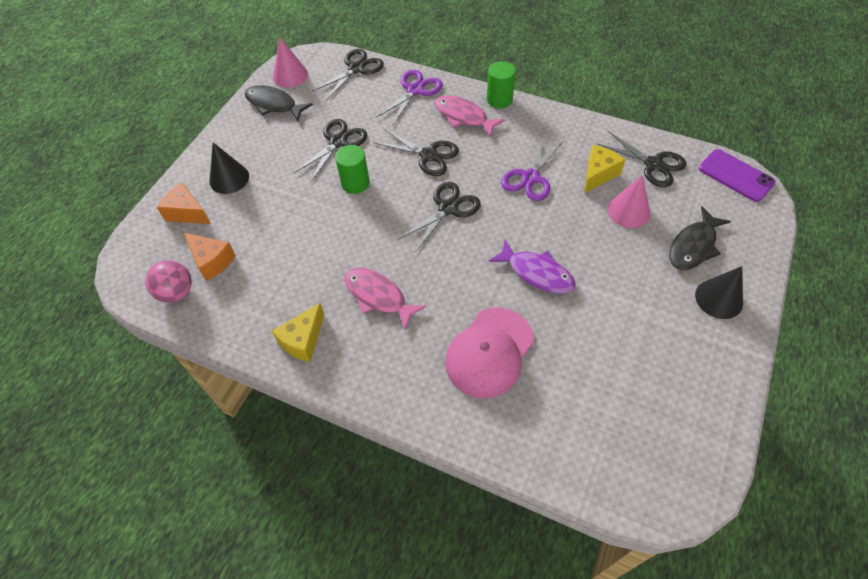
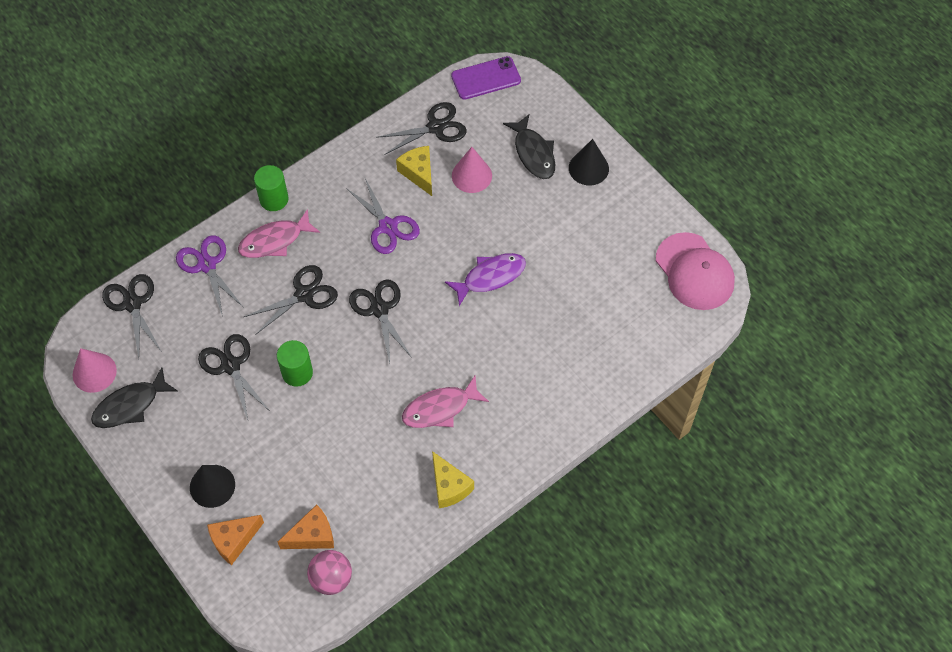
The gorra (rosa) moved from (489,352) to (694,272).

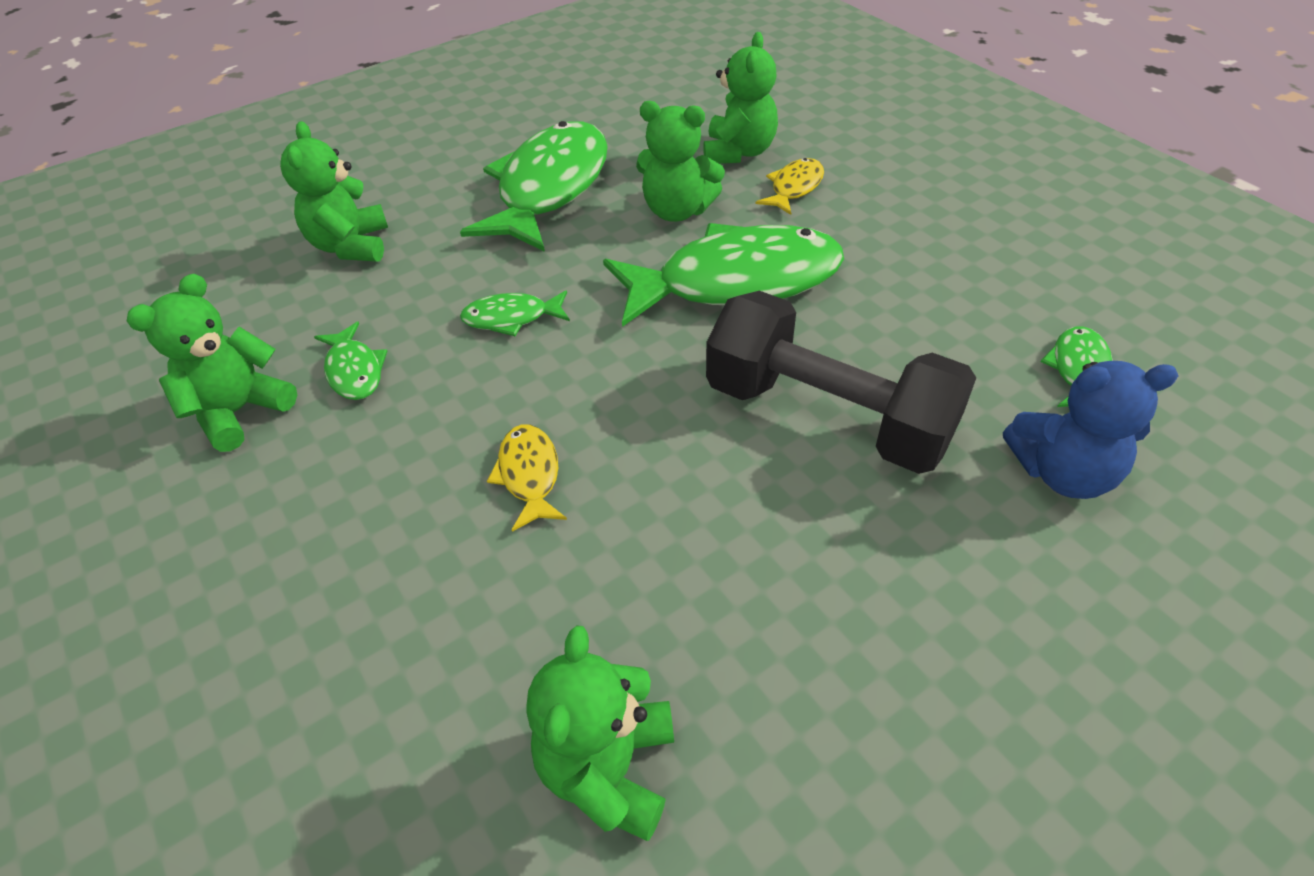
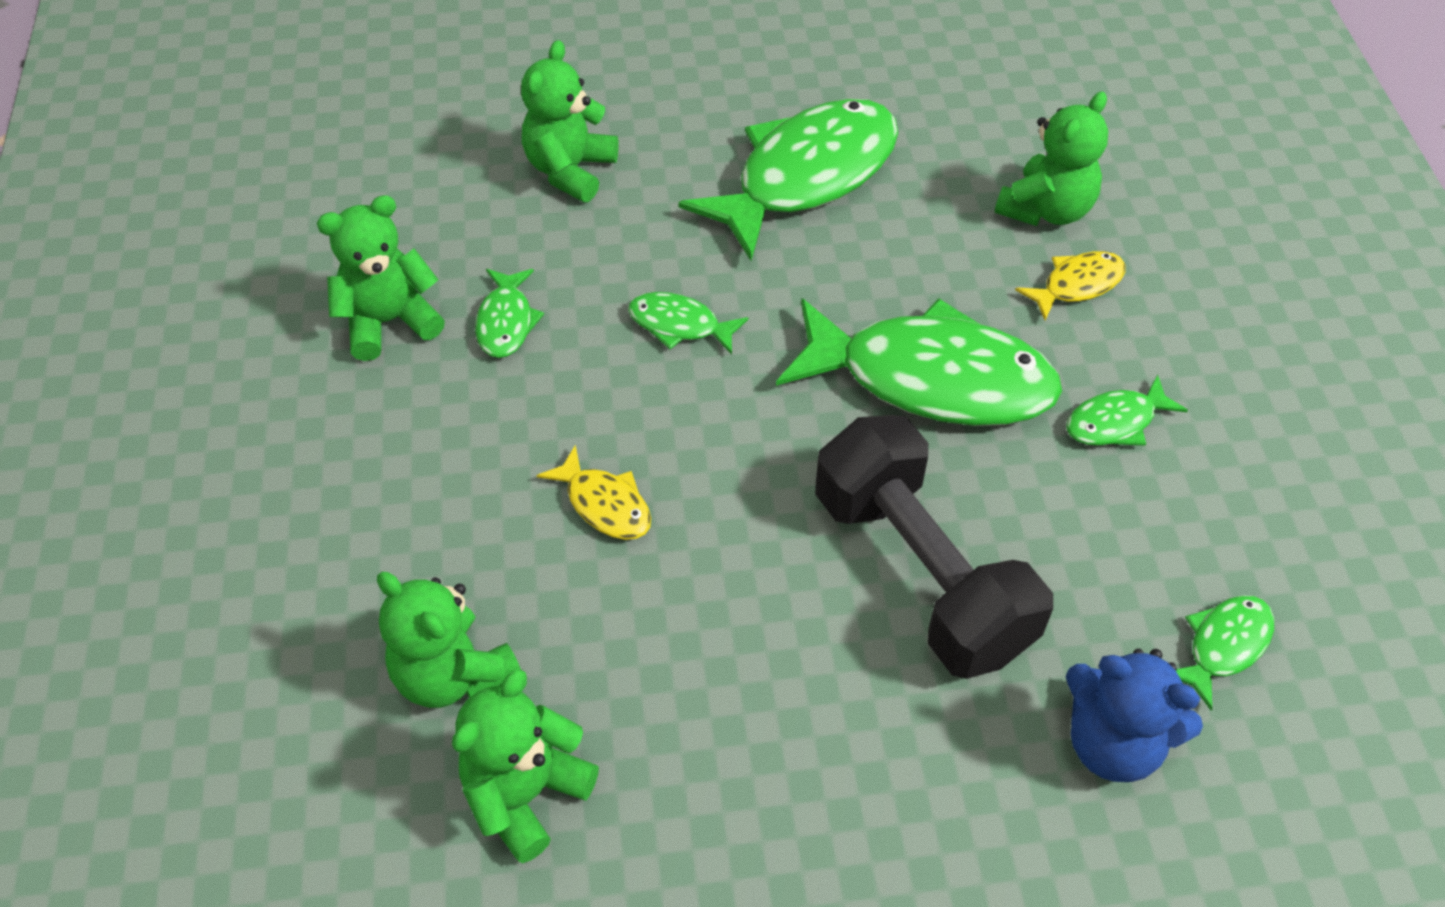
The pez (amarillo) at (529,475) turned 120 degrees clockwise. The osito (verde) moved from (677,211) to (453,674). The pez (verde) at (1116,422) appeared.

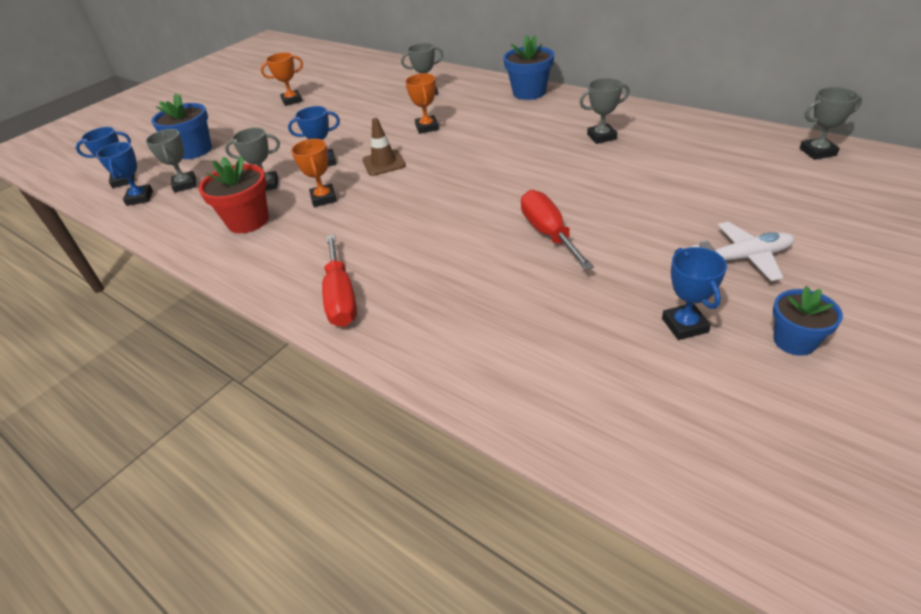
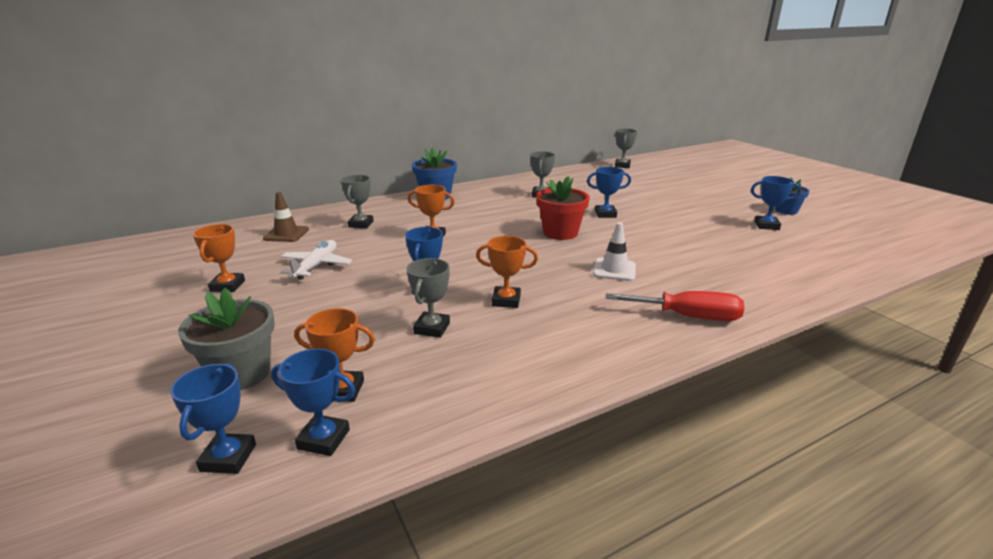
The trofeo (gris) at (185,185) became the trofeo (naranja) at (343,390). The maceta (azul) at (194,150) became the maceta (gris) at (241,373). The maceta (rojo) moved from (248,221) to (560,233). The cono de tráfico (marrón) moved from (384,163) to (286,234). The destornillador (rojo) at (548,233) disappeared. The avión (blanco) moved from (744,258) to (316,266). The trofeo (azul) at (605,214) appeared. The cono de tráfico (blanco) at (614,270) appeared.

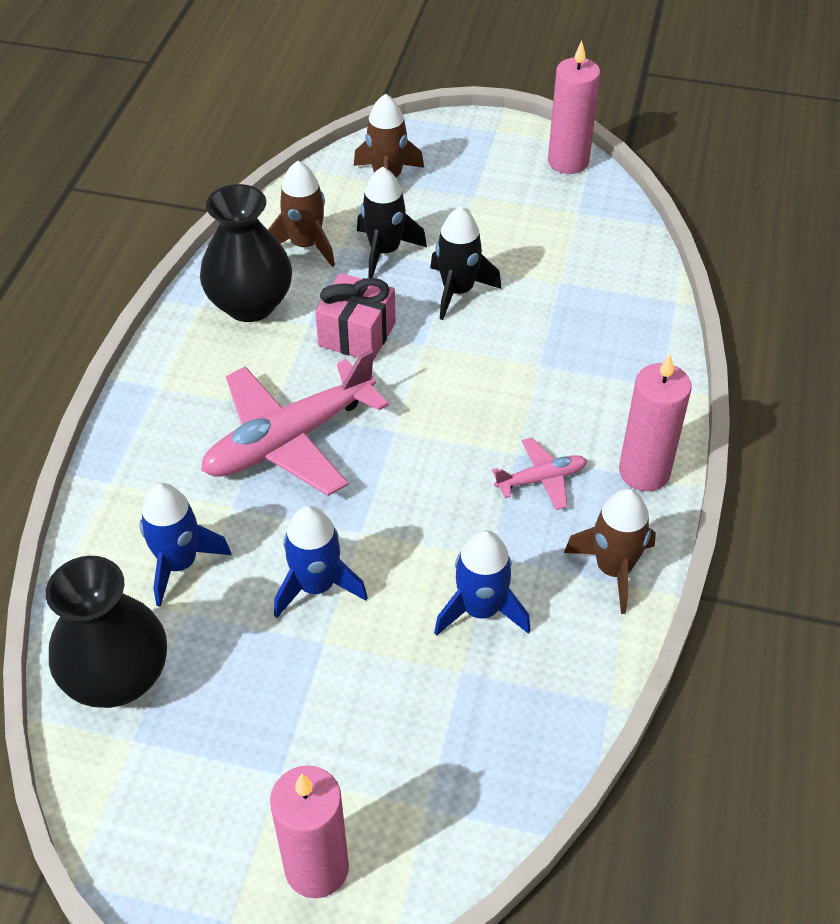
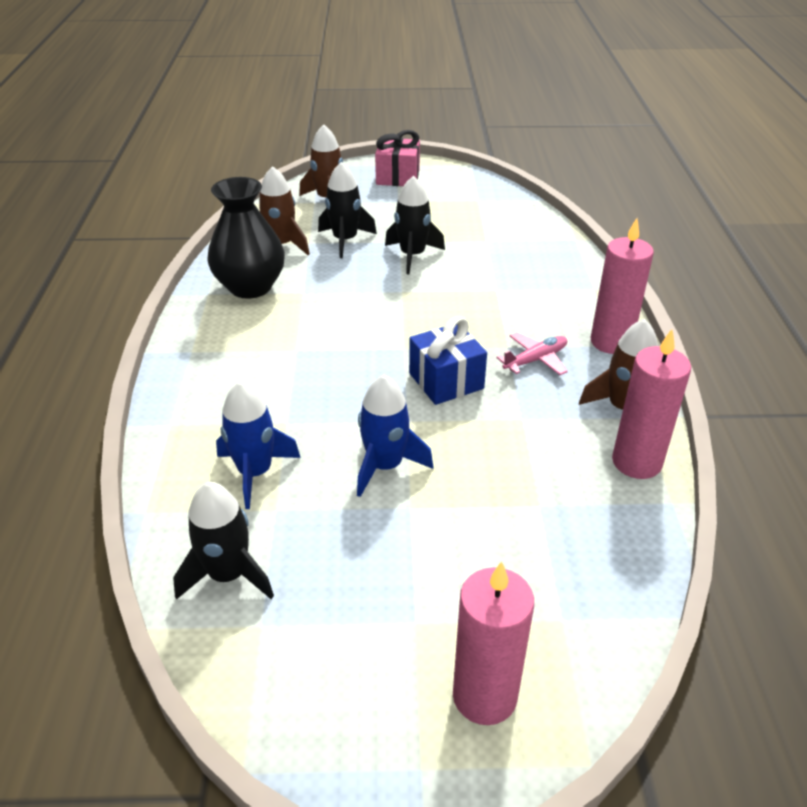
The florero (negro) at (118,677) was replaced by the cohete (negro) at (228,574). The avión (rosa) at (289,440) disappeared. The regalo (rosa) moved from (357,334) to (398,177). The cohete (azul) at (481,610) disappeared. The vela (rosa) moved from (568,161) to (636,462). The regalo (azul) at (446,381) appeared.

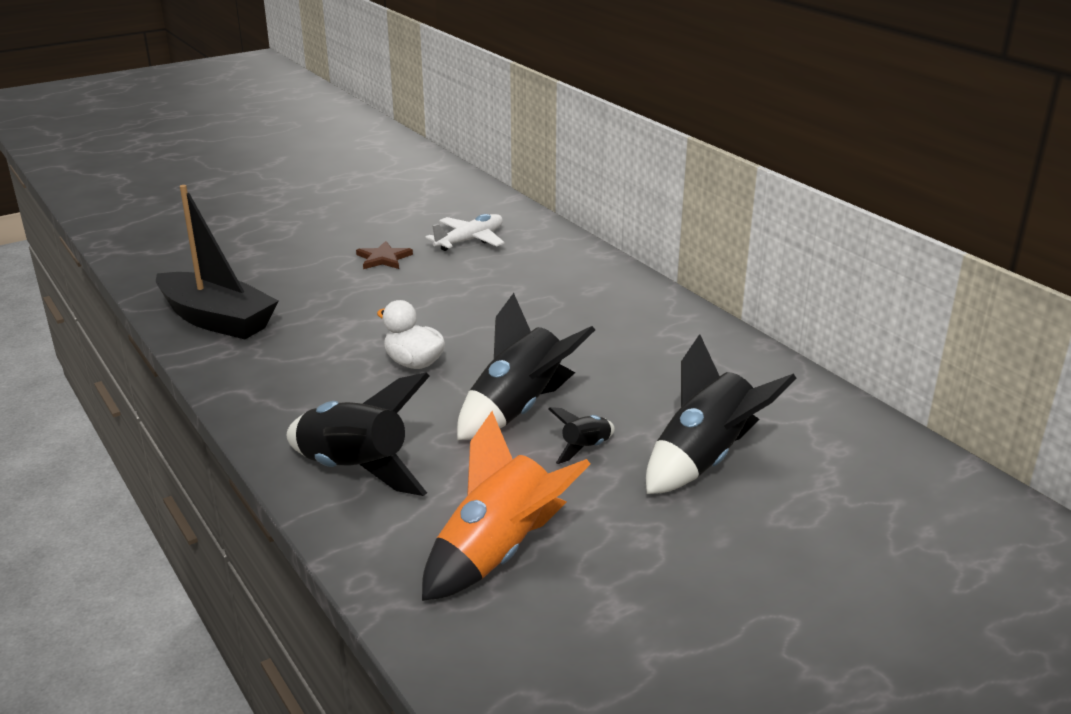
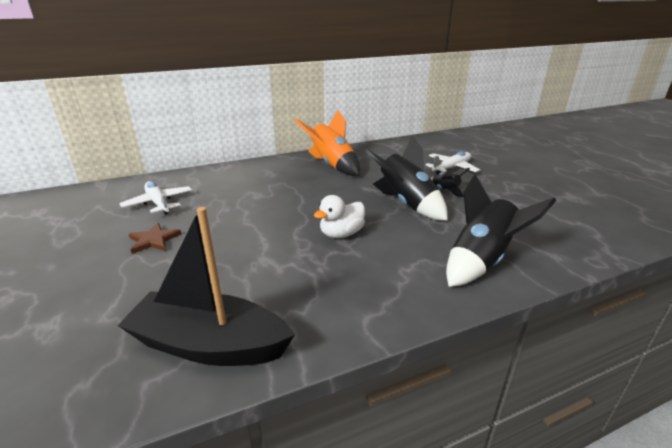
The barco (negro) at (217,320) turned 120 degrees counterclockwise. The cohete (naranja) moved from (498,554) to (332,165). The cohete (negro) at (704,460) was replaced by the avión (blanco) at (451,168).

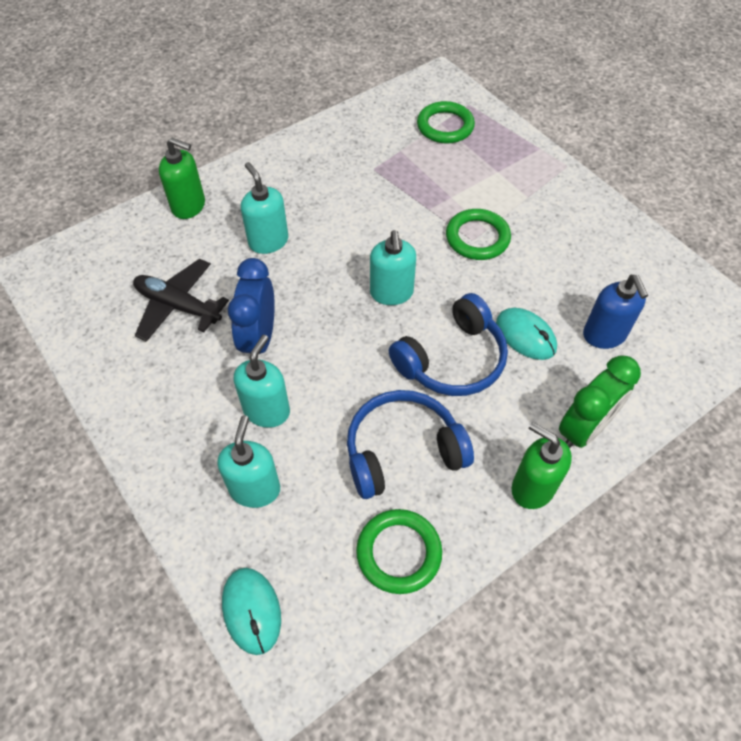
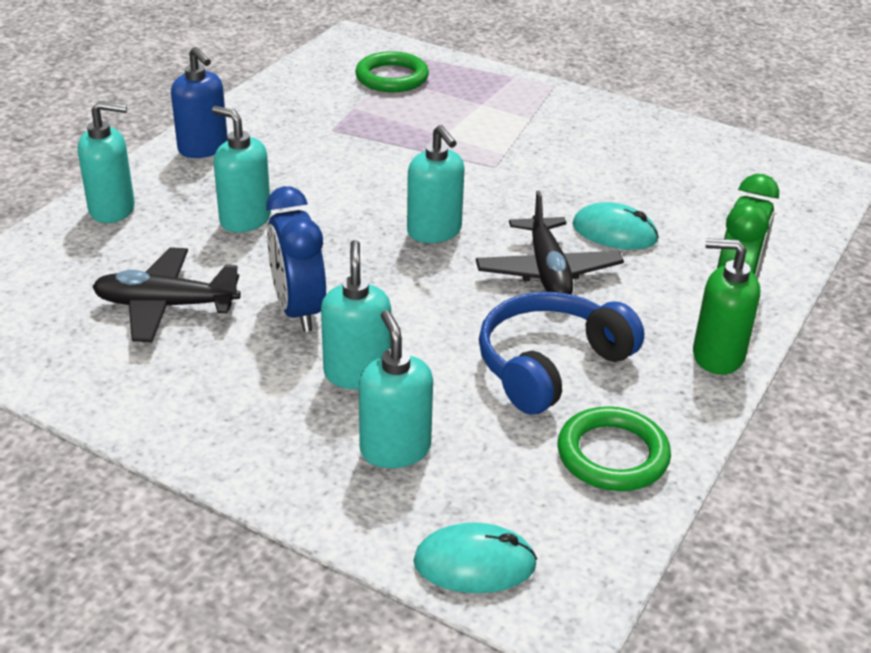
The dispensador de jabón (verde) at (189,206) became the dispensador de jabón (turquesa) at (112,209). The ratón (turquesa) at (251,611) turned 45 degrees counterclockwise. The auriculares (azul) at (452,359) was replaced by the avión (negro) at (547,272). The anillo (verde) at (477,238) disappeared. The dispensador de jabón (azul) moved from (604,335) to (203,148).

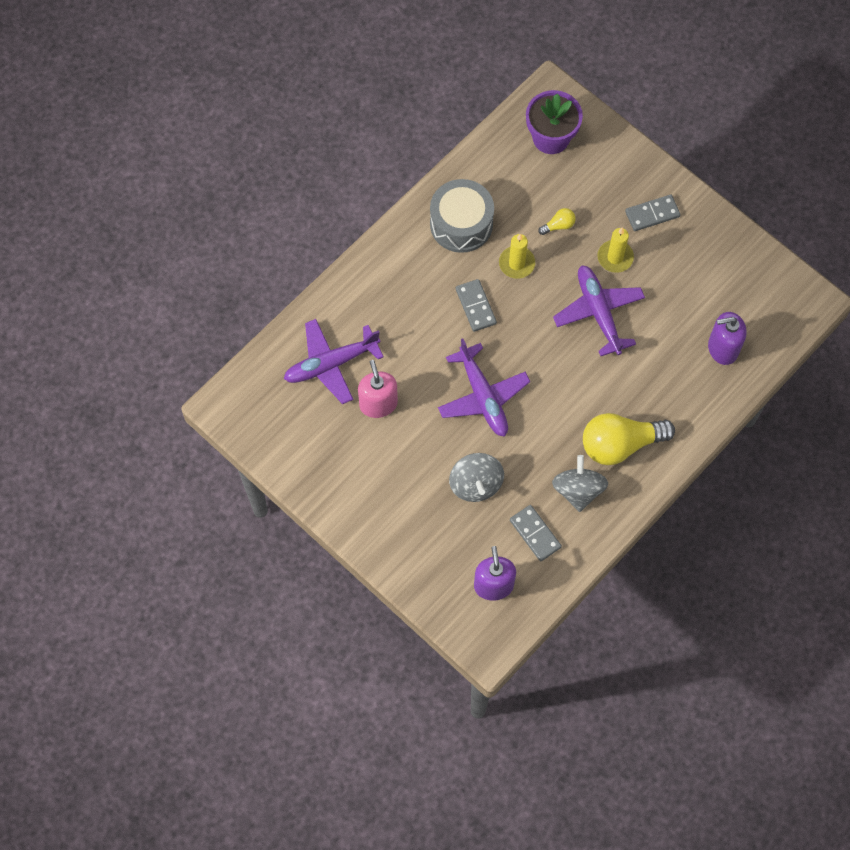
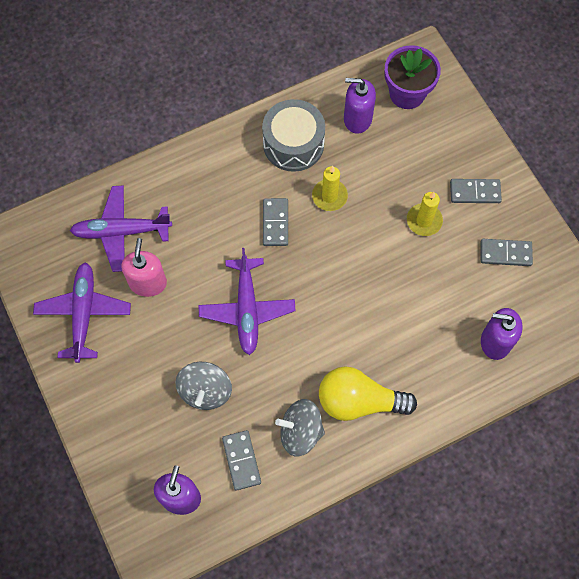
The bombilla (amarillo) at (558,225) disappeared. The peonza (gris) at (578,490) turned 105 degrees counterclockwise. The avión (morado) moved from (598,312) to (84,313). The dispensador de jabón (morado) at (357,119) appeared. The ficha de dominó (gris) at (505,253) appeared.

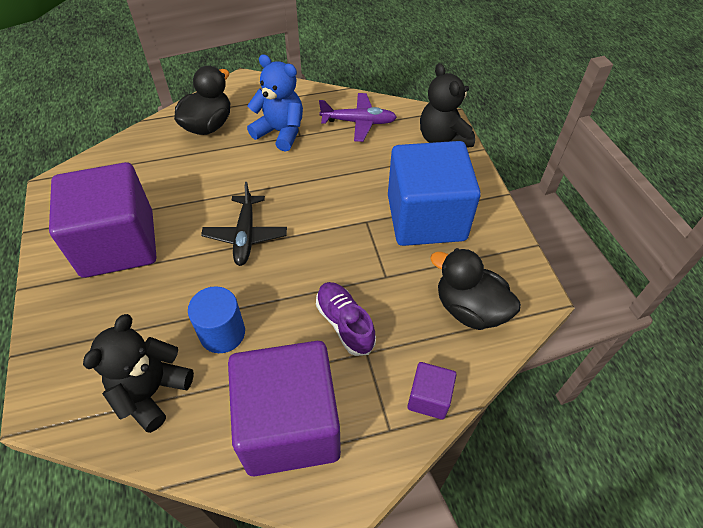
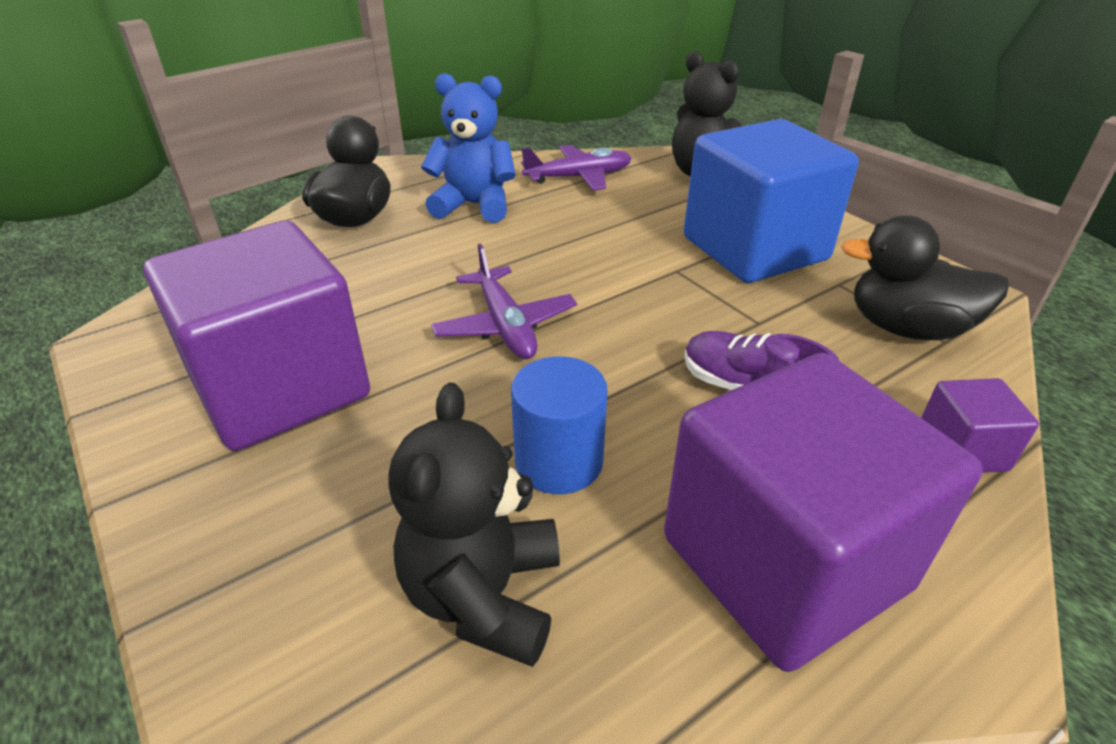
The avión (negro) at (245,235) became the avión (morado) at (505,326).

